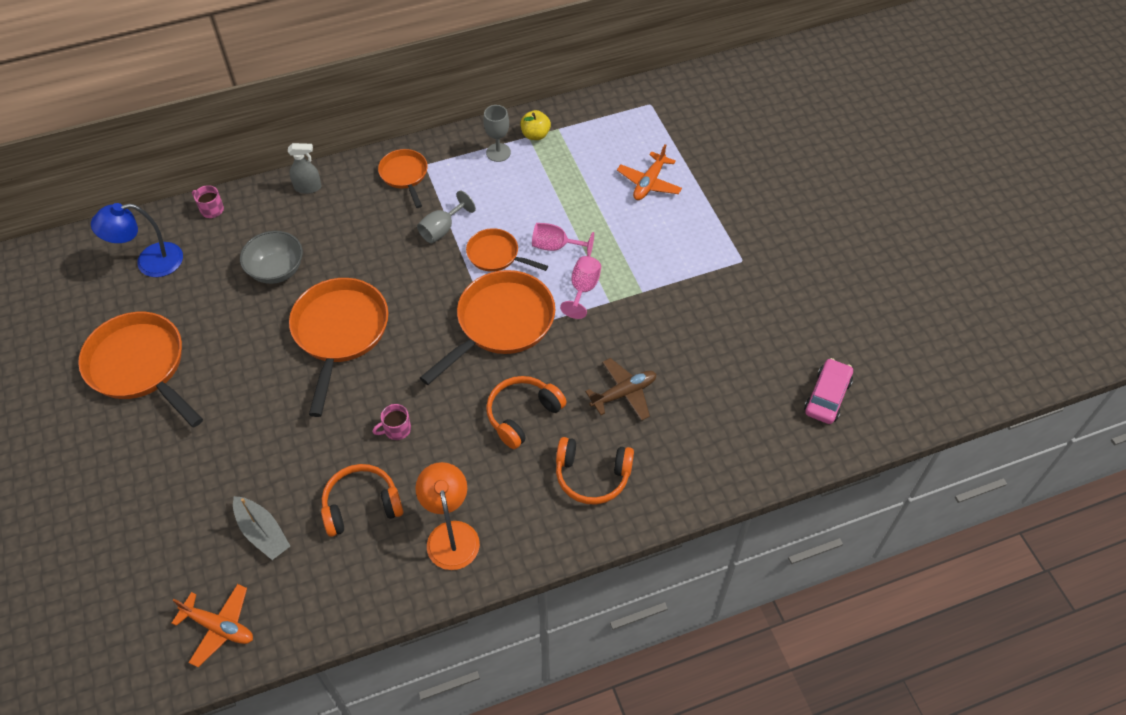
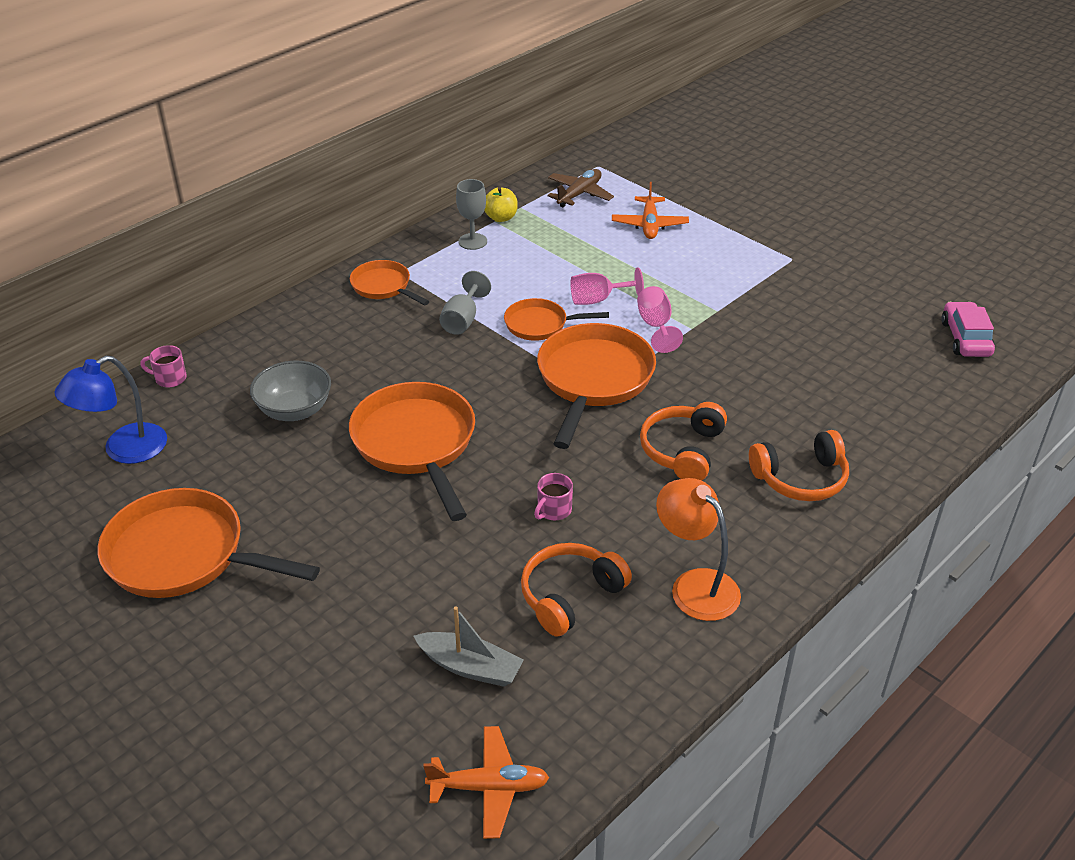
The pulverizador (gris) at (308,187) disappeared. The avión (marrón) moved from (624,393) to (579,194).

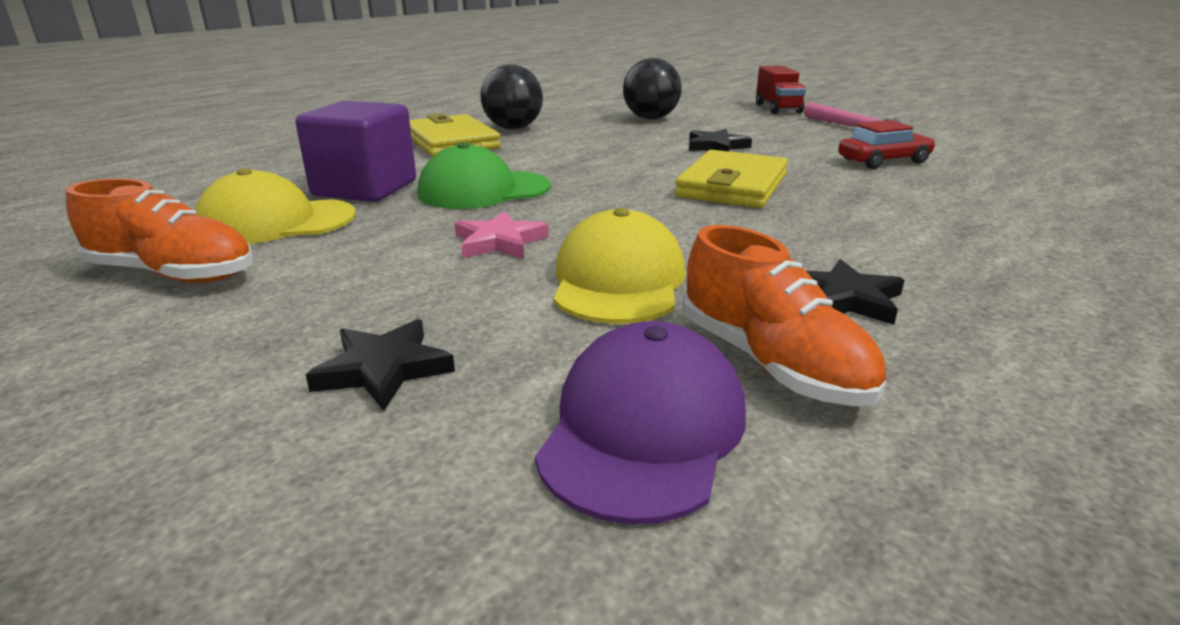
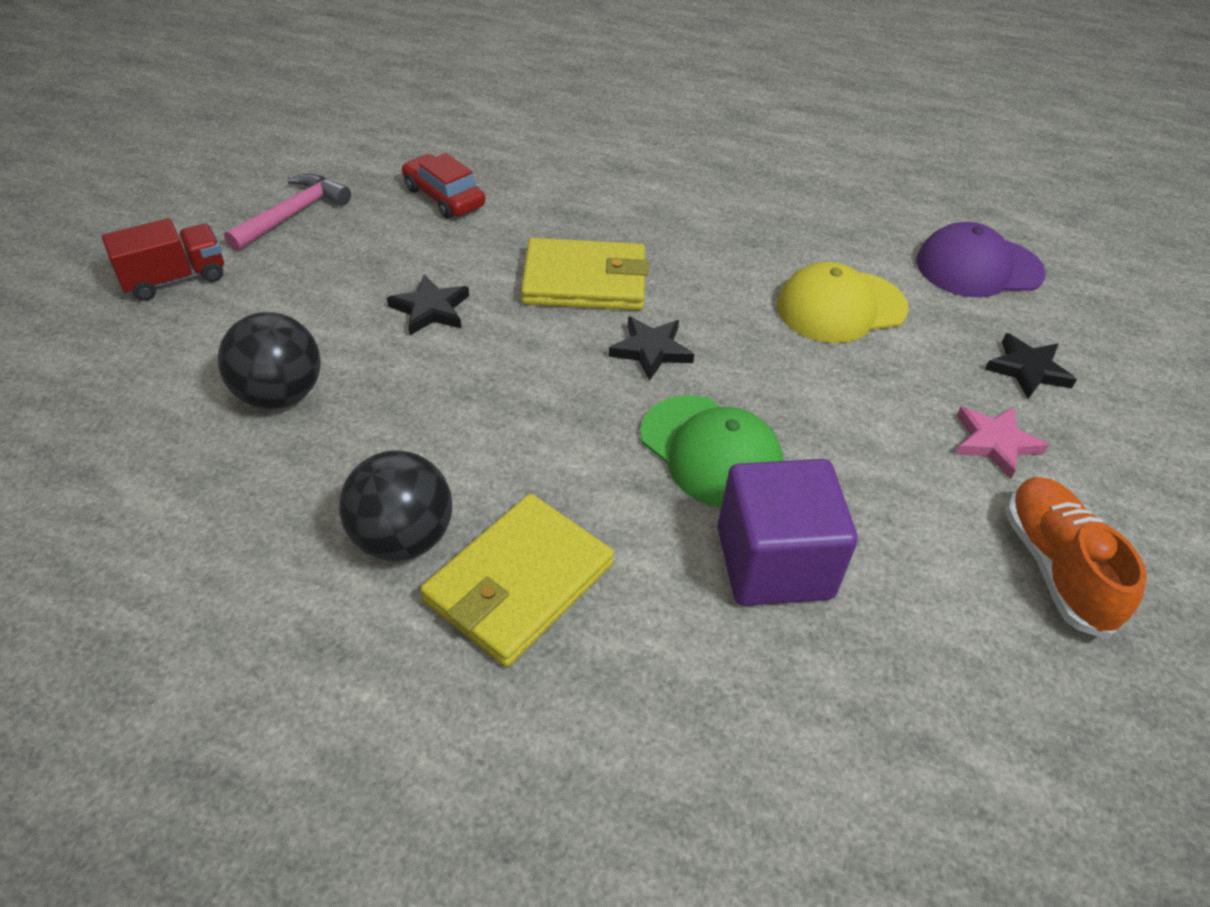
The gorra (amarillo) at (276,222) disappeared. The estrella (rosa) moved from (499,242) to (994,443). The zapato (naranja) at (771,363) disappeared. The estrella (negro) moved from (846,298) to (651,350).

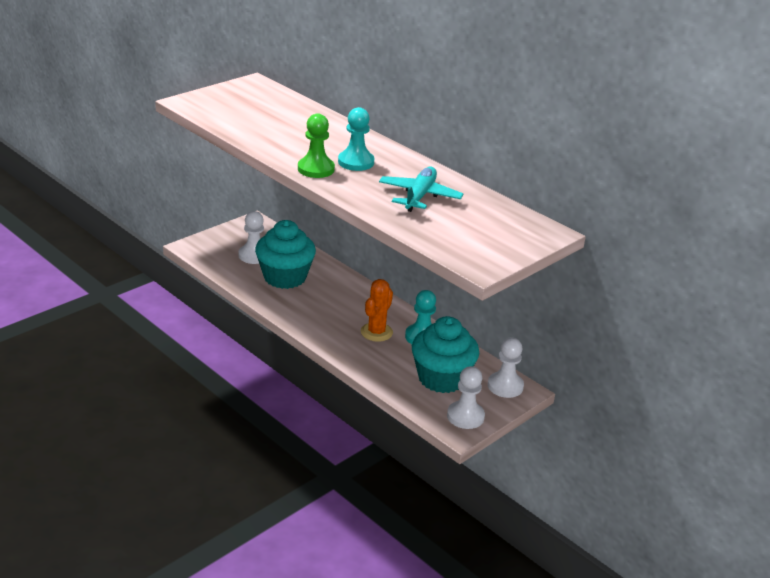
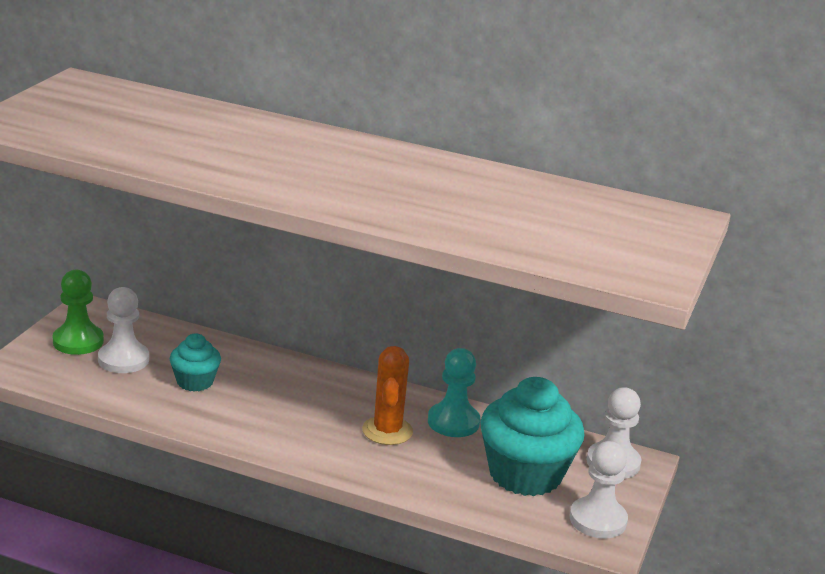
The magdalena (turquesa) at (285,277) changed to 0.53 times the size. The peón (verde) moved from (316,169) to (78,341). The peón (turquesa) at (356,162) disappeared. The avión (turquesa) at (419,196) disappeared.

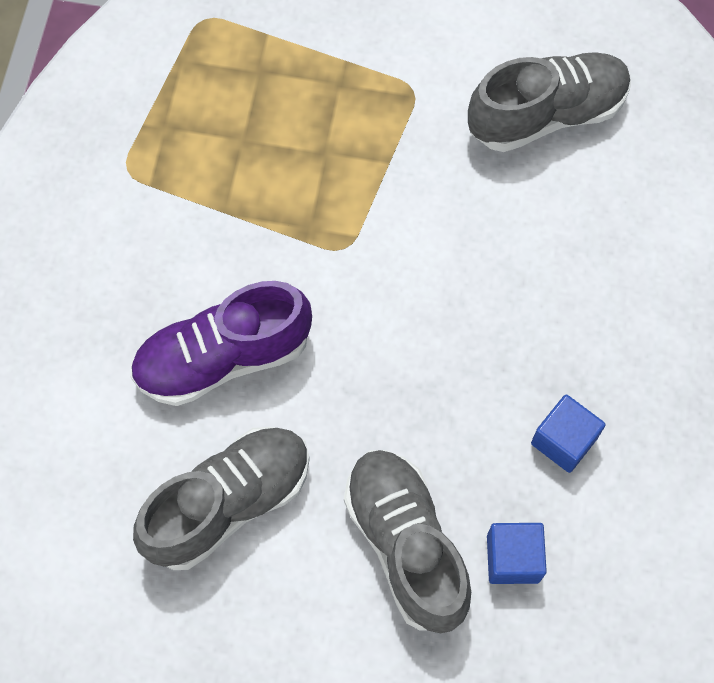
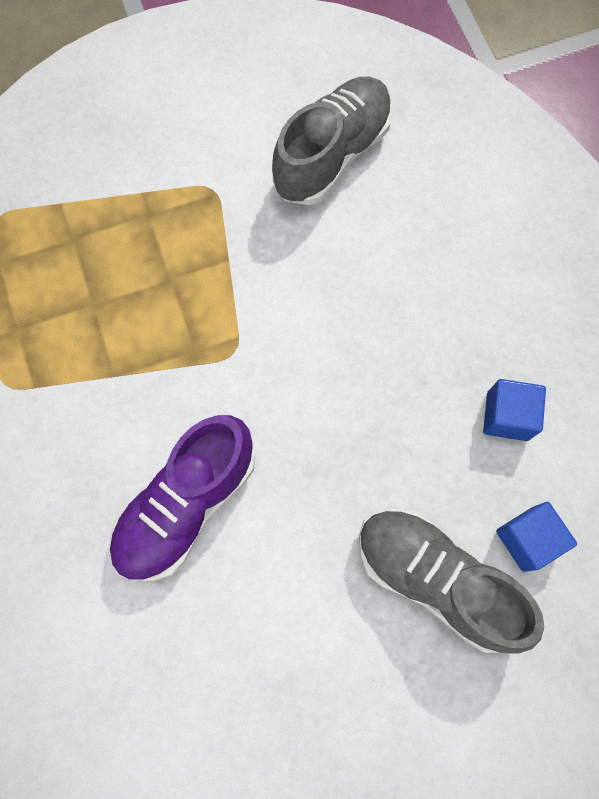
The zapato (gris) at (228,503) disappeared.

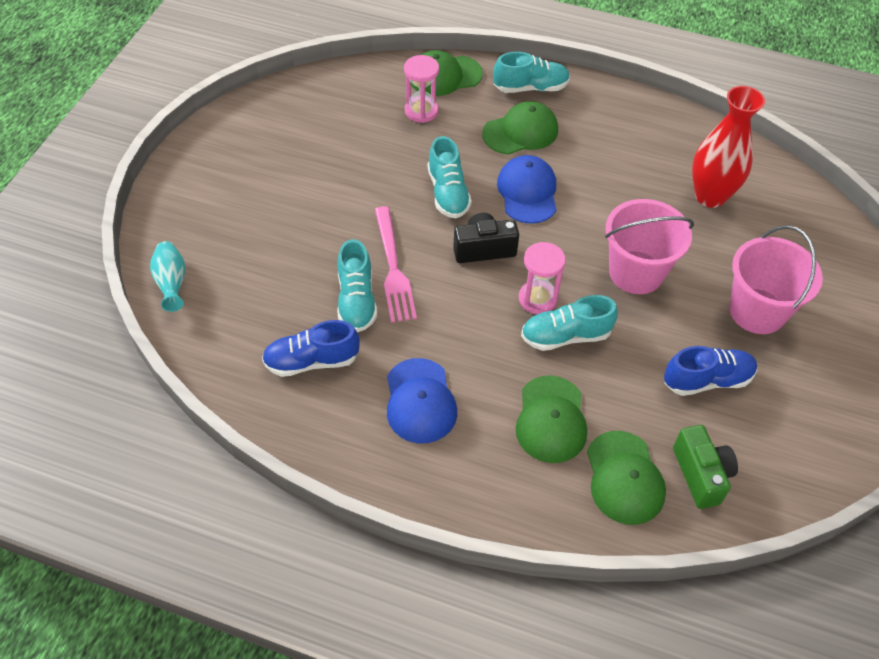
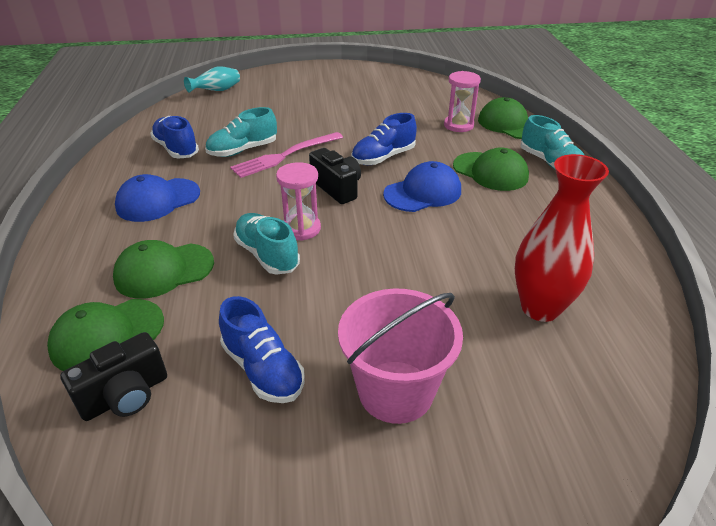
The zapato (turquesa) at (448,193) became the zapato (azul) at (383,157). The balde (rosa) at (636,272) disappeared. The cámara (verde) at (701,474) became the cámara (negro) at (125,395).

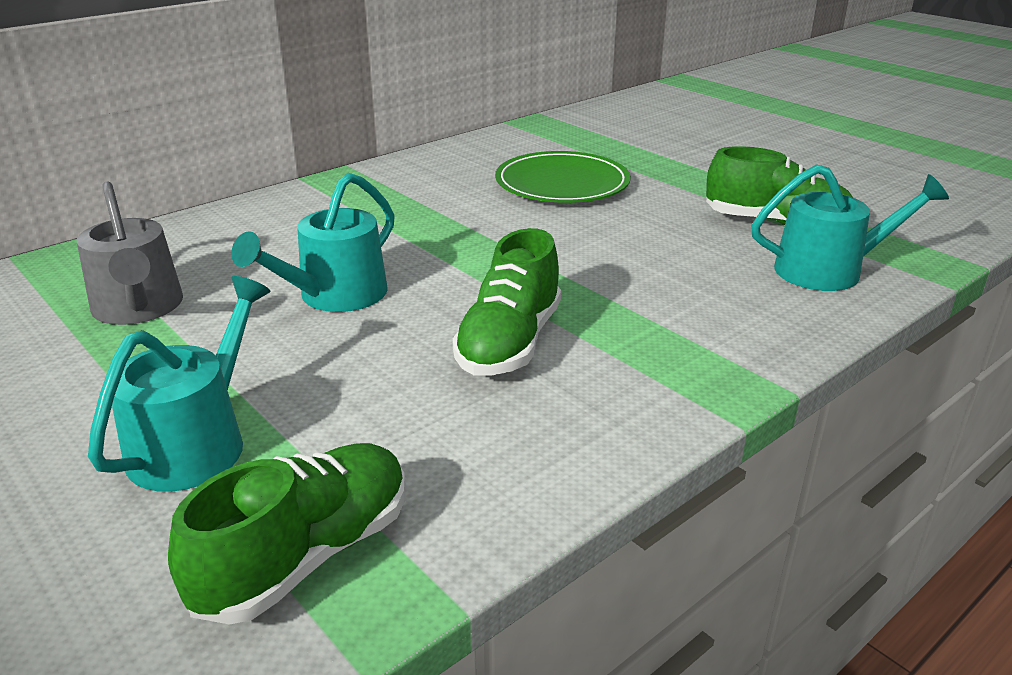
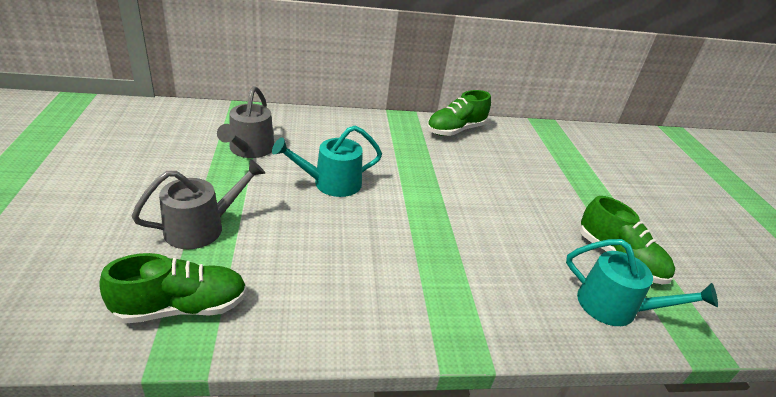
The regadera (turquesa) at (195,443) became the regadera (gris) at (201,227). The zapato (verde) moved from (509,343) to (455,130). The plato (verde) at (562,183) disappeared.

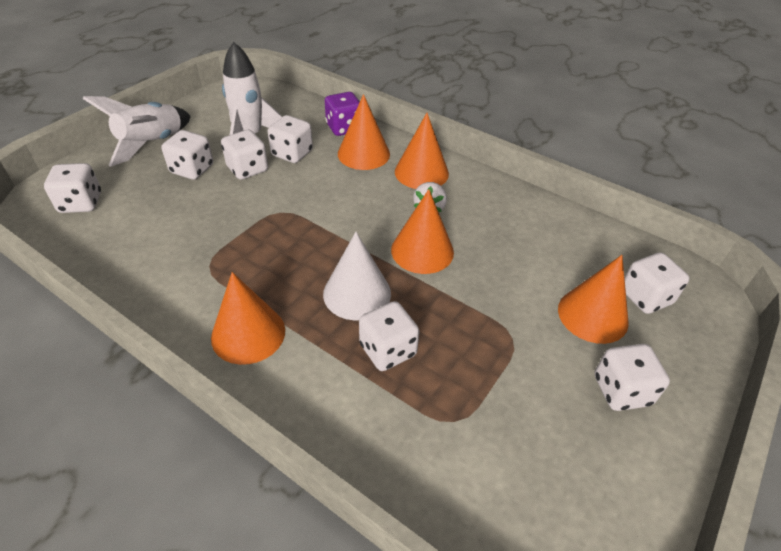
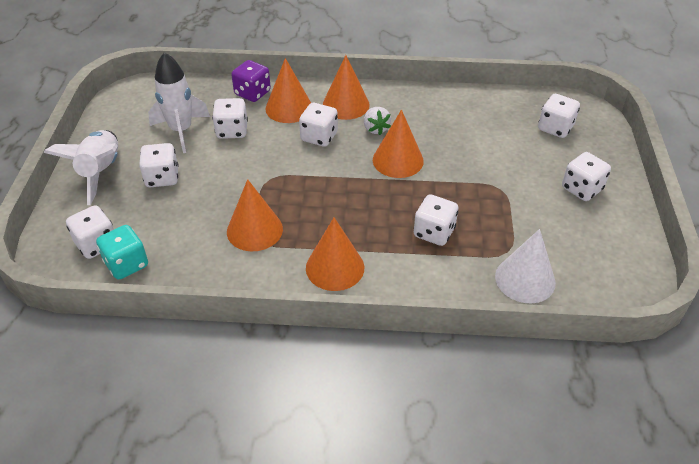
The dado (blanco) moved from (247,169) to (319,137). The cono (blanco) moved from (357,293) to (525,279). The cono (naranja) moved from (592,315) to (254,230). The dado (turquesa) at (127,264) appeared.

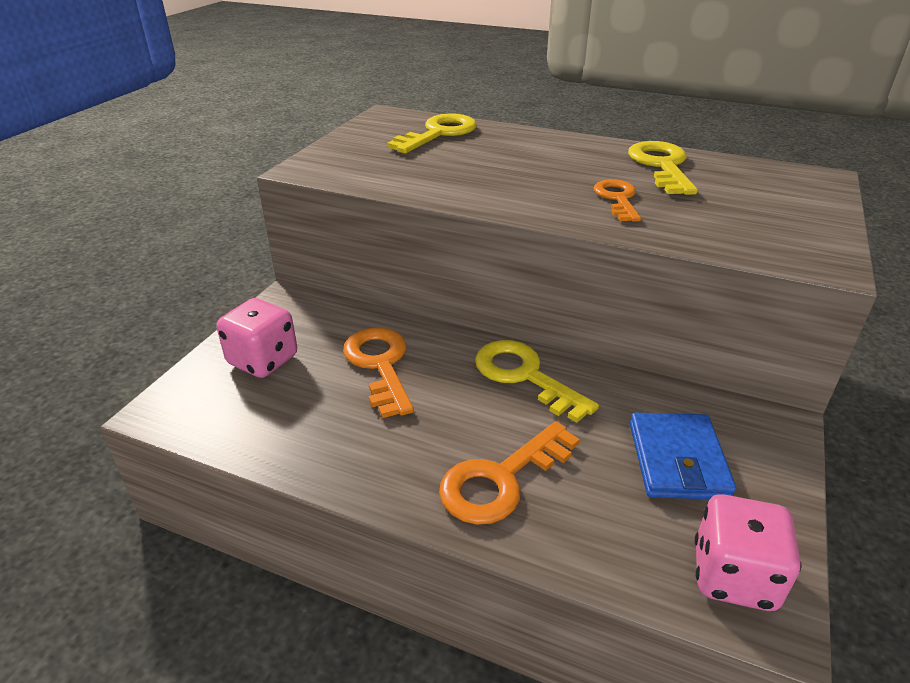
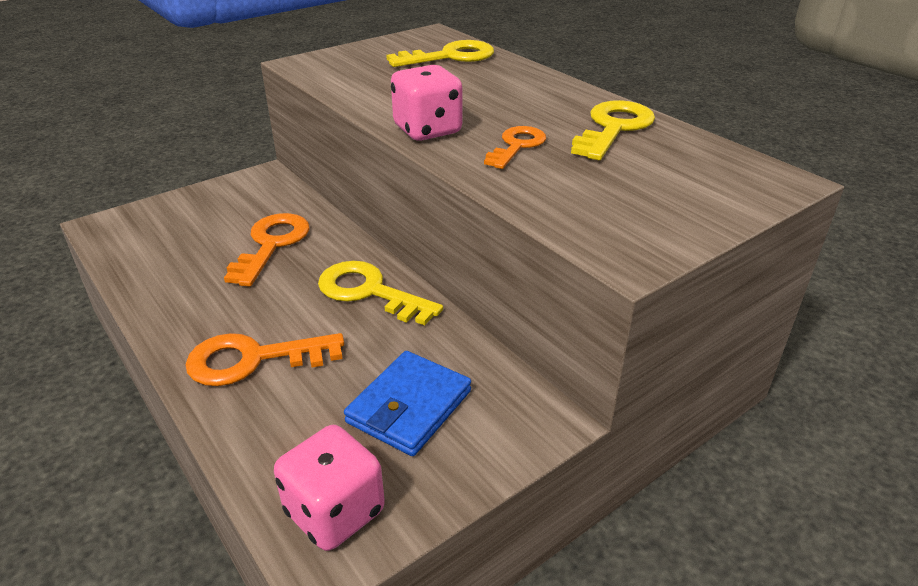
The dado (rosa) moved from (263,360) to (427,130). The llave (amarillo) at (524,375) turned 45 degrees counterclockwise.

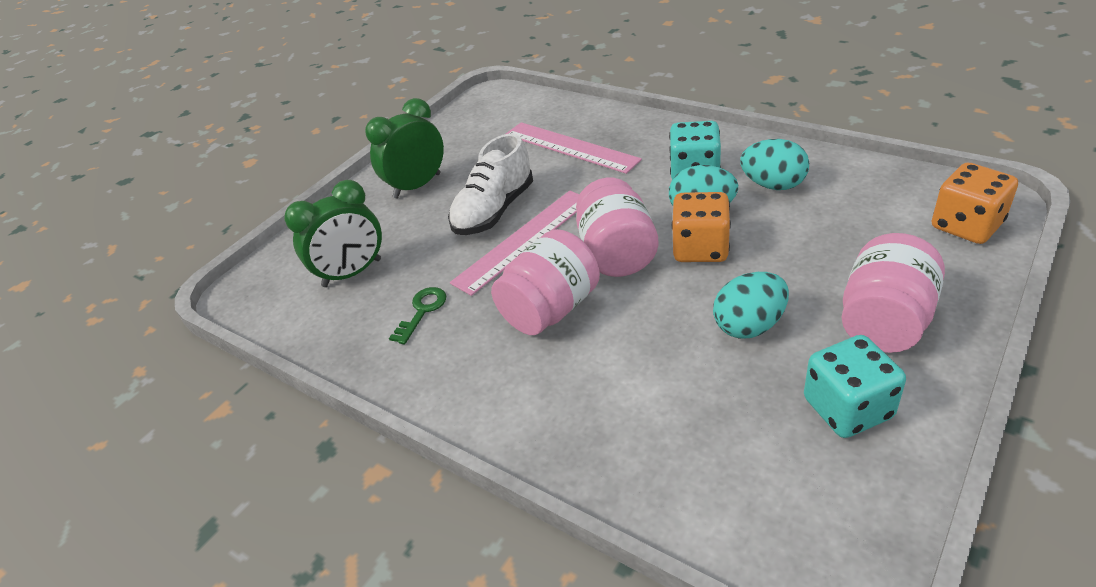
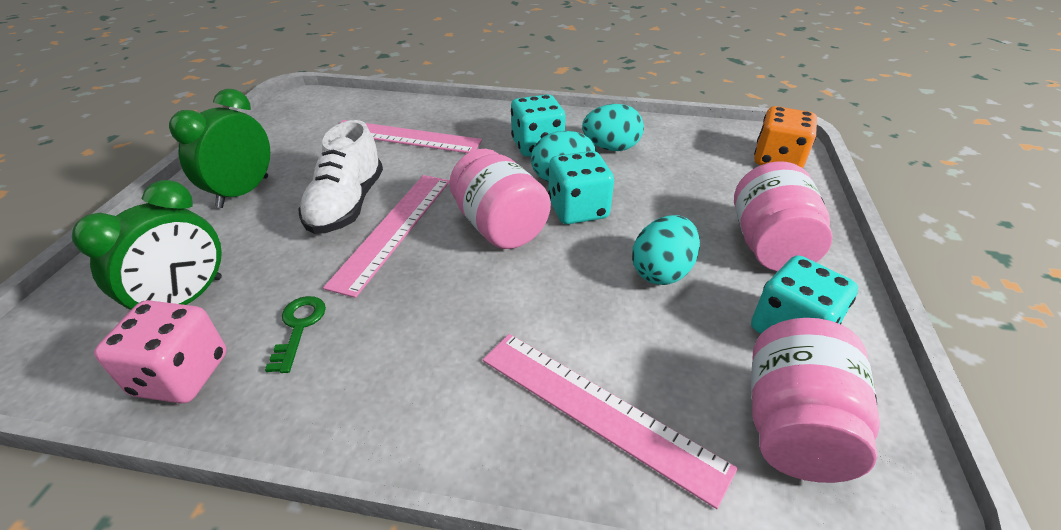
The tarro (rosa) moved from (551,309) to (793,426). The dado (naranja) at (700,248) became the dado (turquesa) at (578,210). The dado (rosa) at (181,375) appeared. The regla (rosa) at (599,410) appeared.

